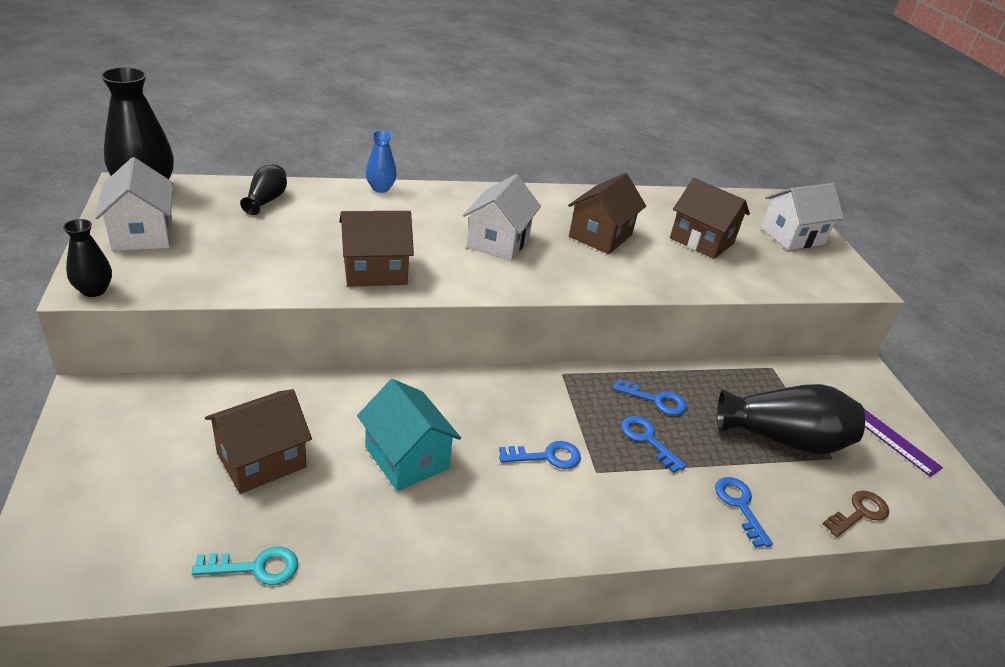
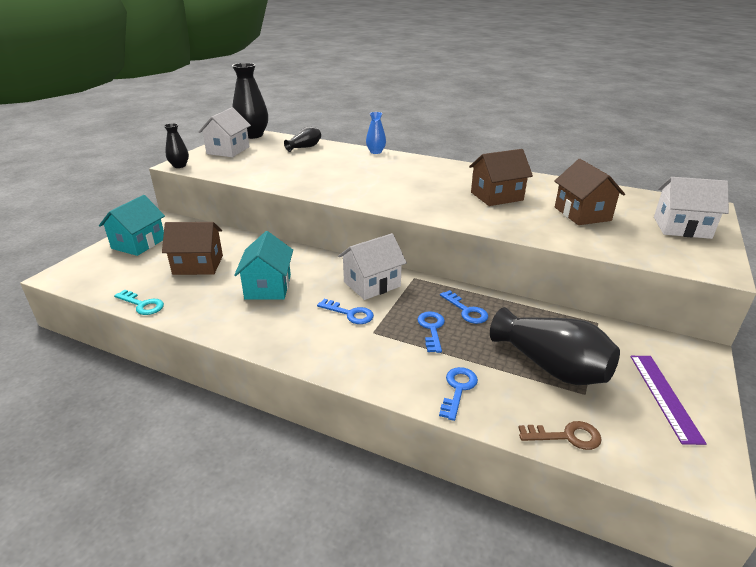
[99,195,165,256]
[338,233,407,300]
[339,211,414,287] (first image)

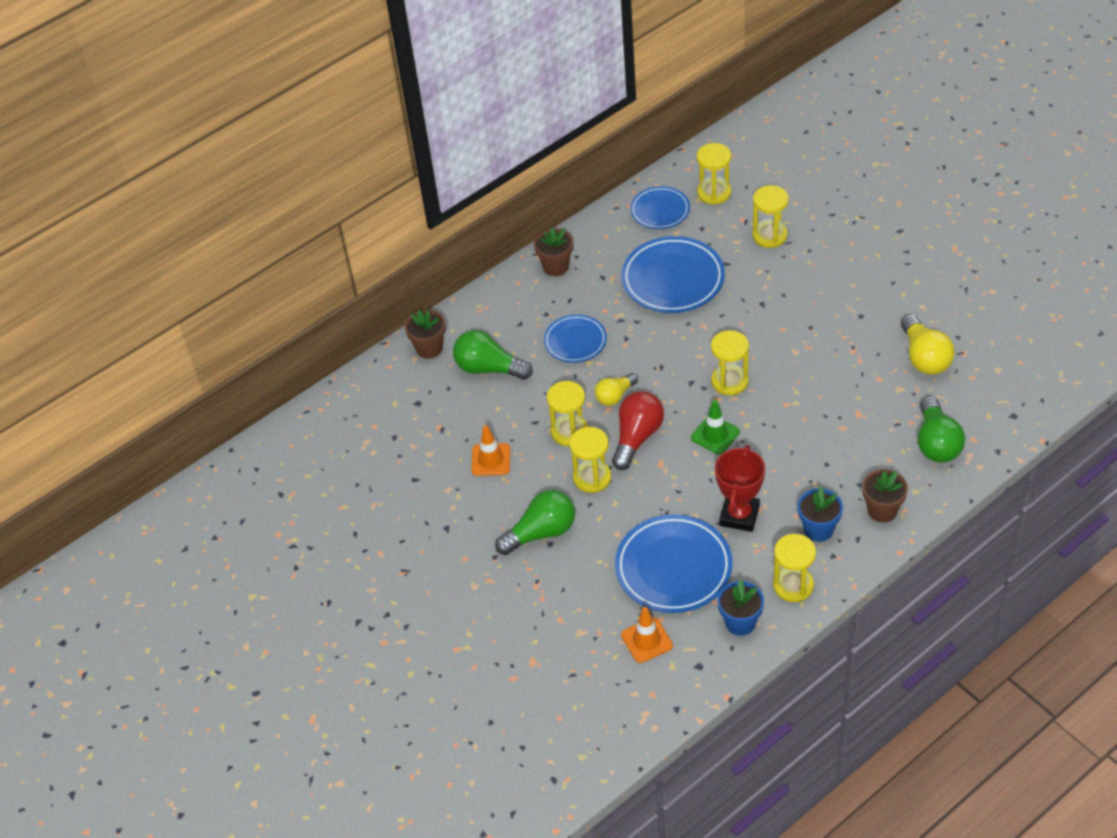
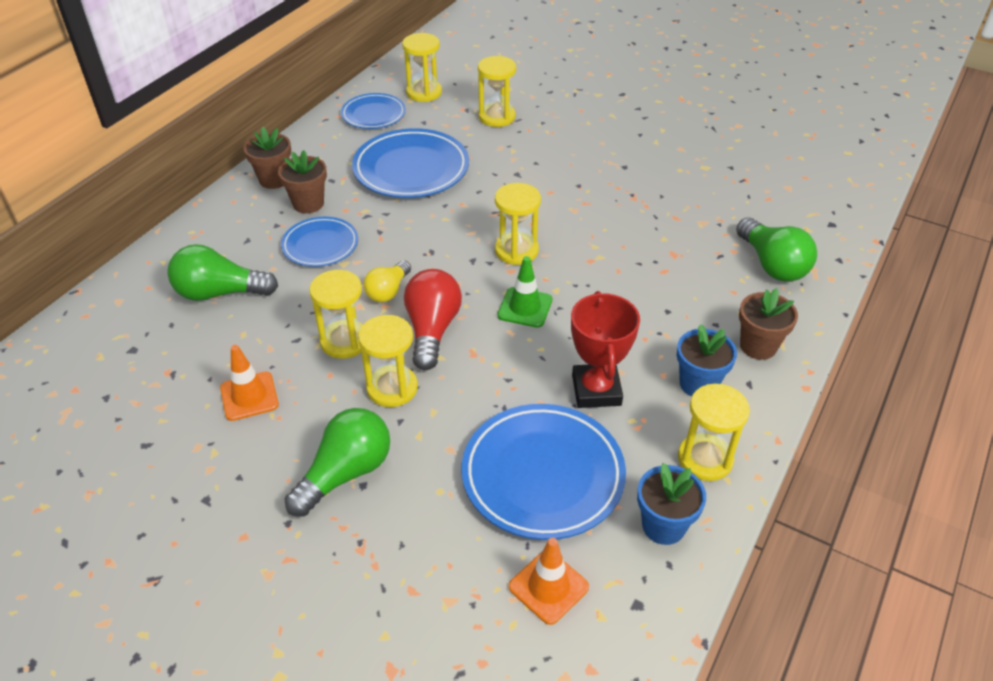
[278,150,327,213]
[901,314,955,375] (first image)

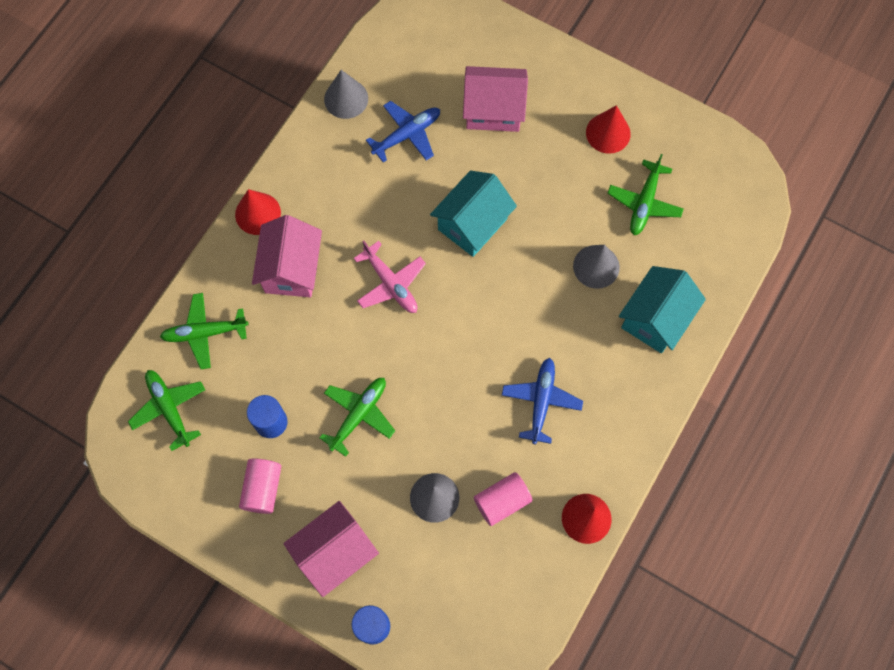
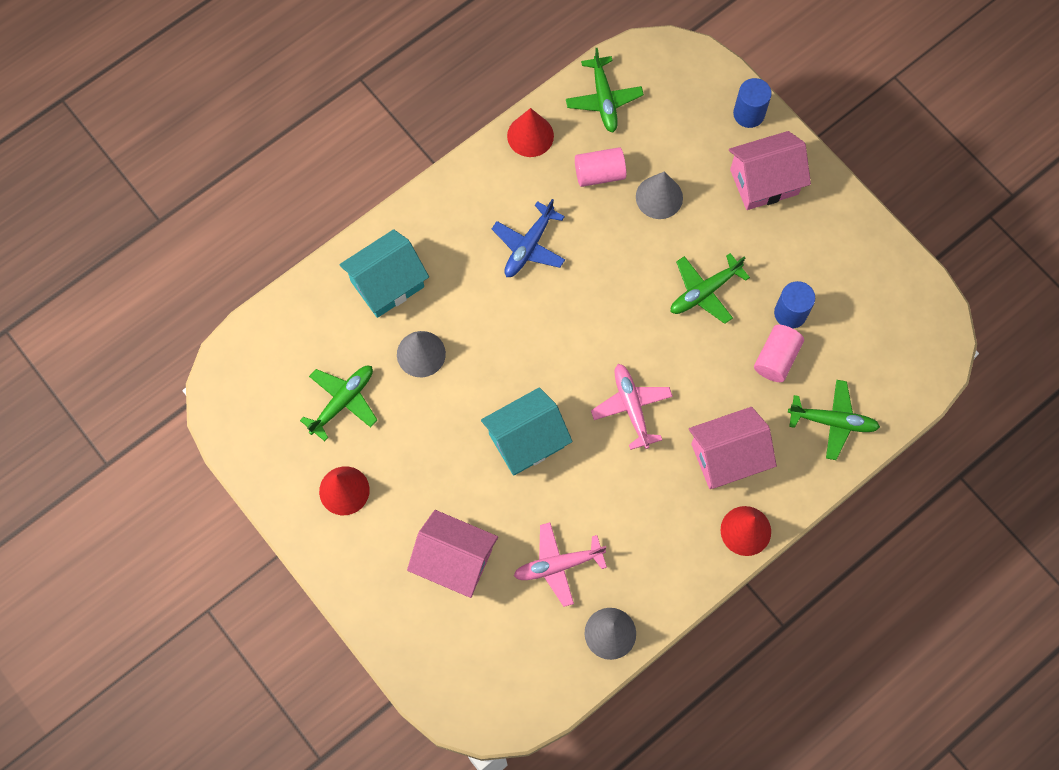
[514,522,607,607]
[566,48,644,133]
[689,407,777,489]
[754,325,804,382]

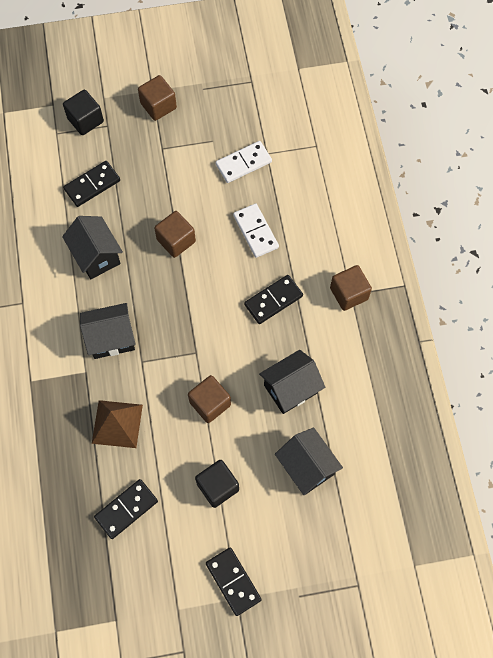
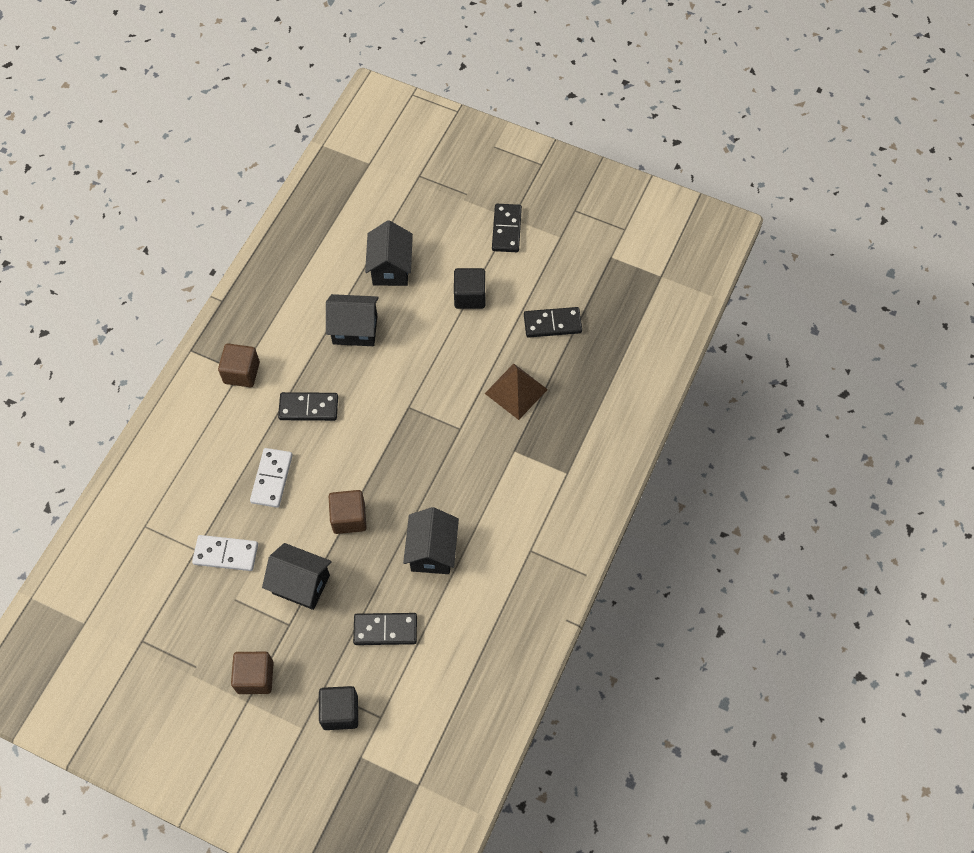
[262,543,332,610]
[188,375,231,423] (first image)

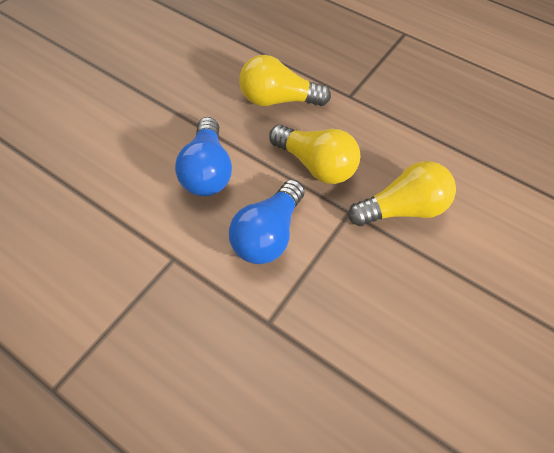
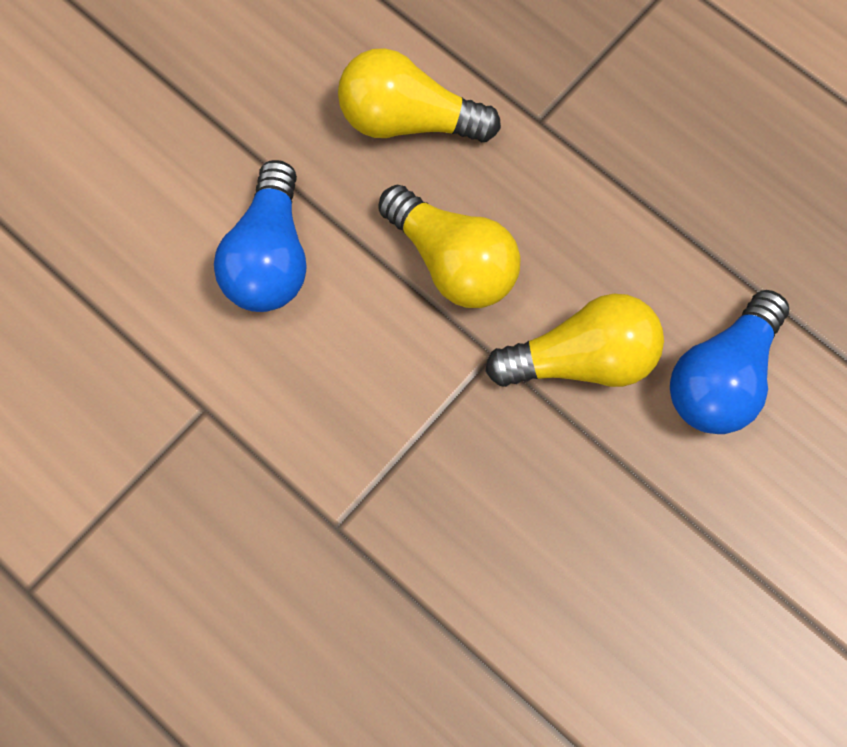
[670,290,789,434]

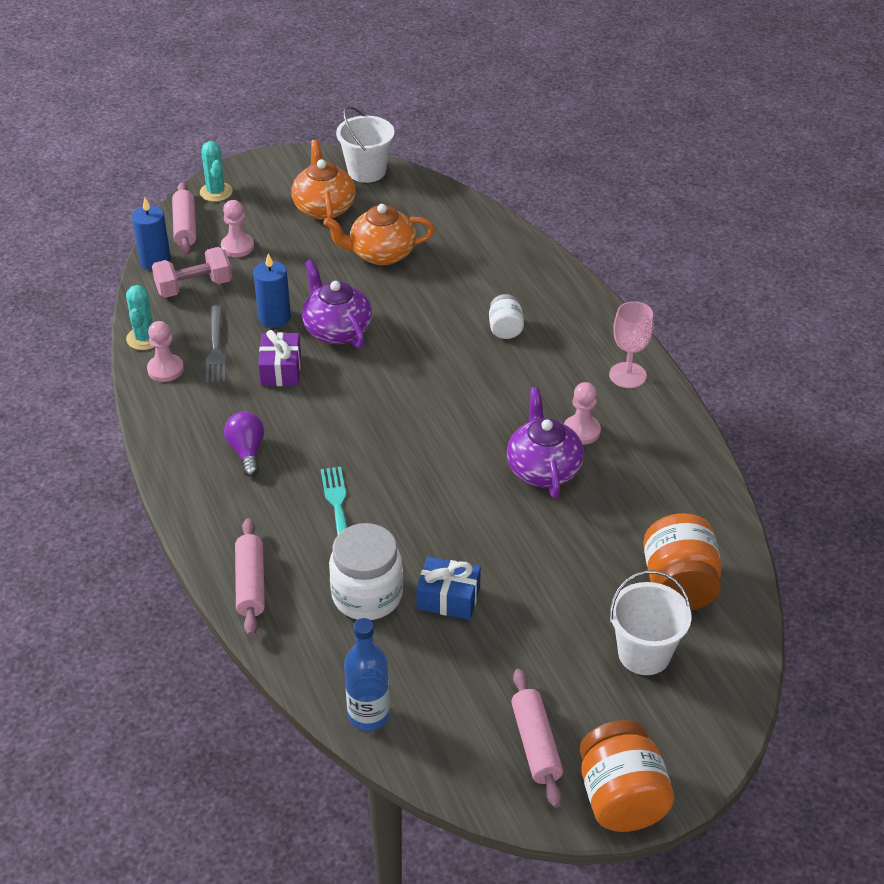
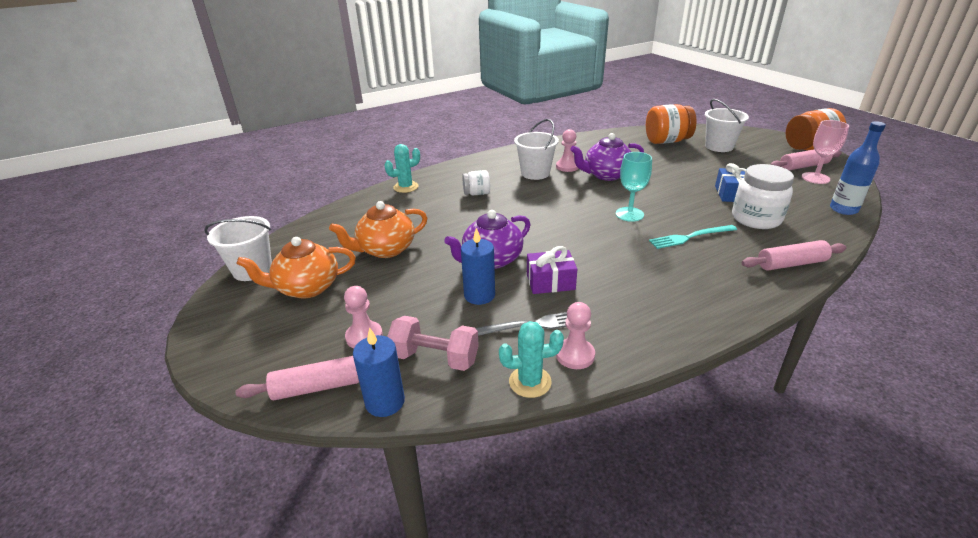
[329,201,427,258]
[384,144,420,193]
[387,316,479,371]
[514,119,559,180]
[615,152,652,222]
[802,120,849,184]
[224,411,264,477] (first image)

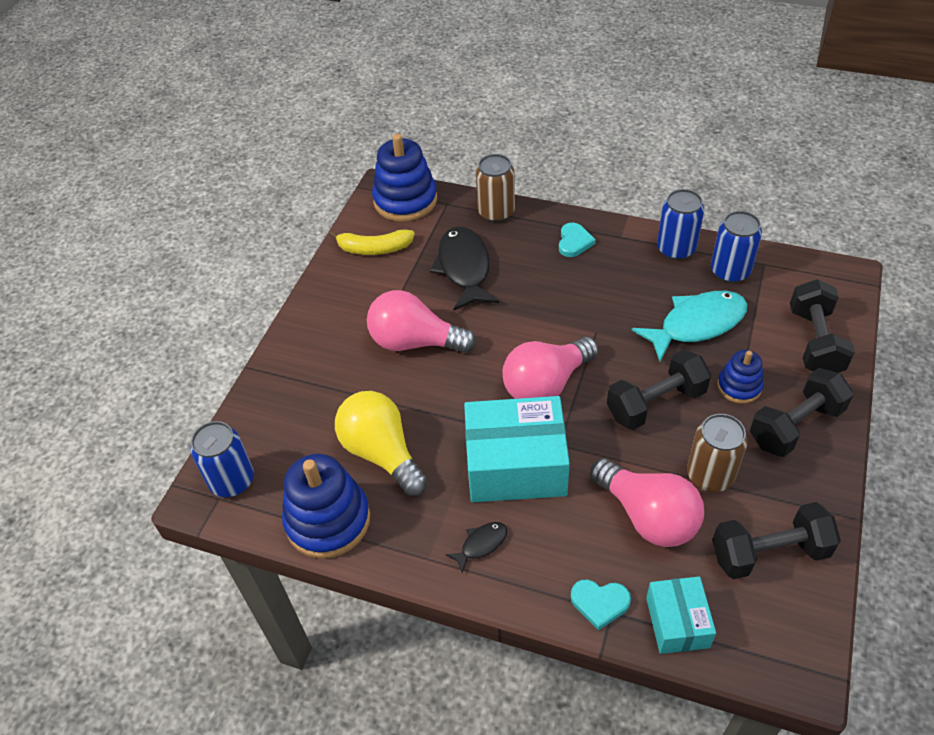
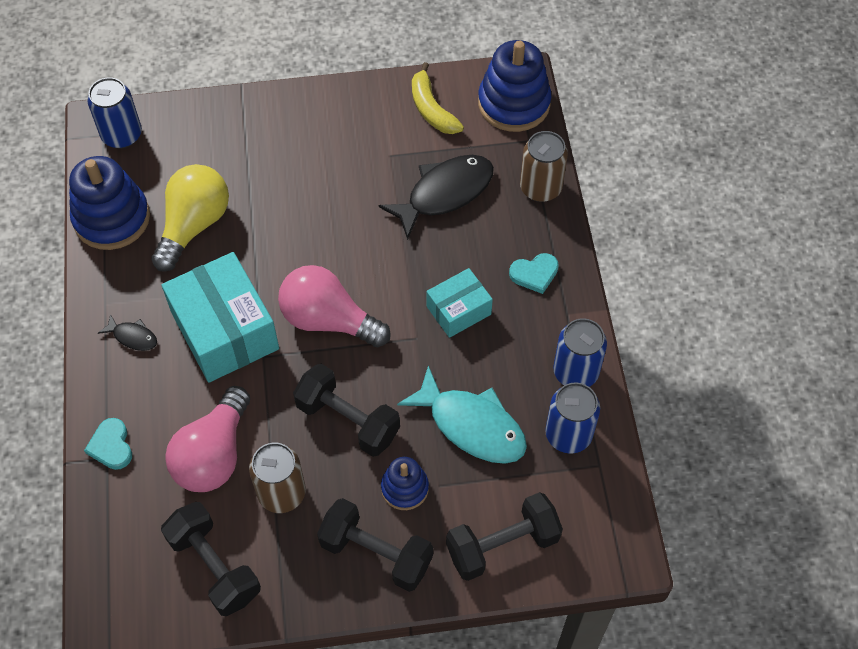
[427,268,493,338]
[367,290,476,353] (first image)

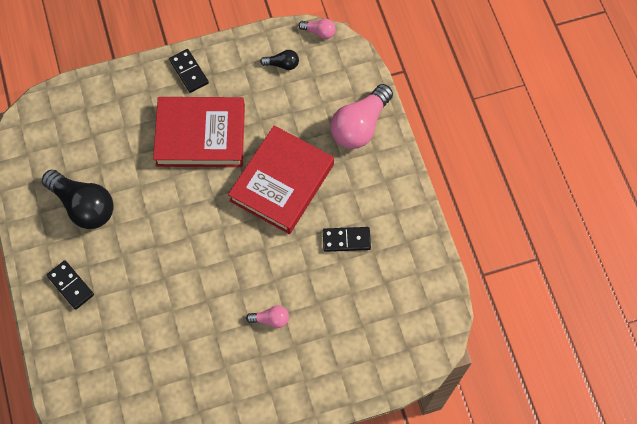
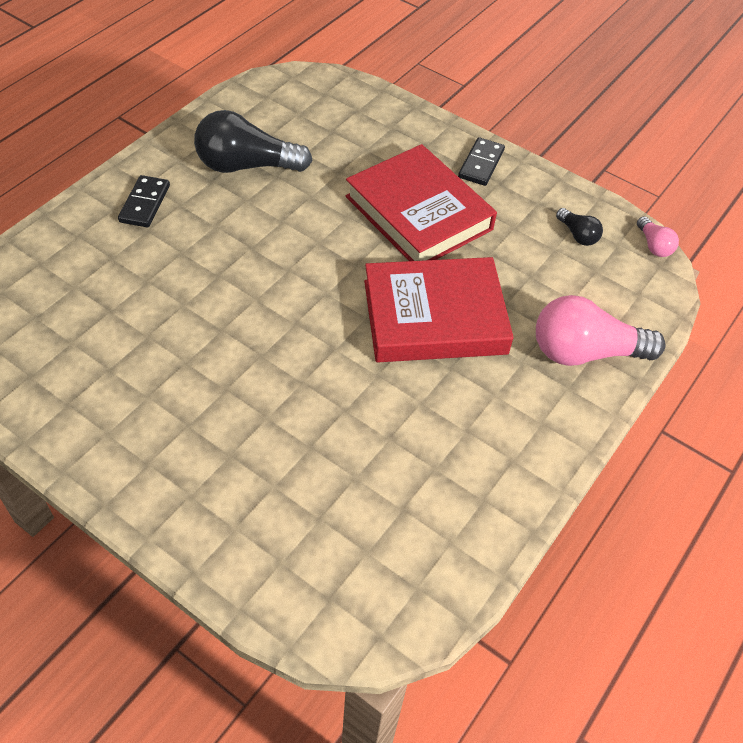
[194,110,312,173]
[246,306,289,328] (first image)
[323,227,371,252] (first image)

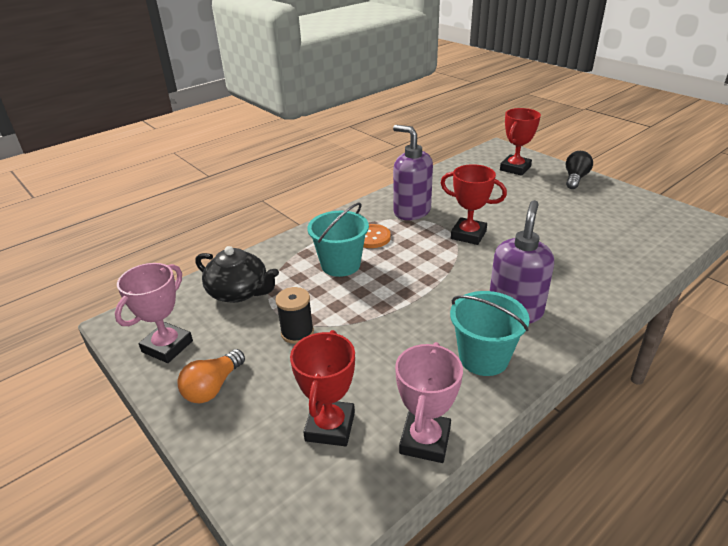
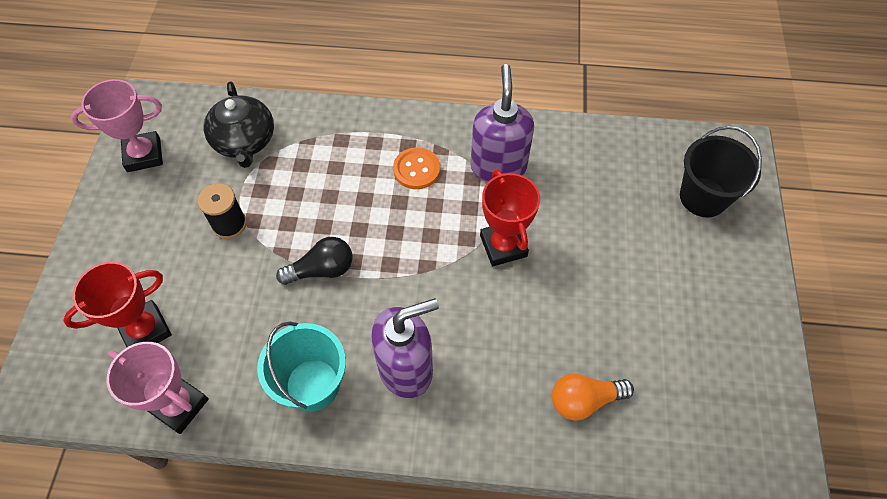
[107,342,209,434]
[276,237,352,285]
[552,374,634,421]
[680,126,762,217]
[307,202,369,277] (first image)

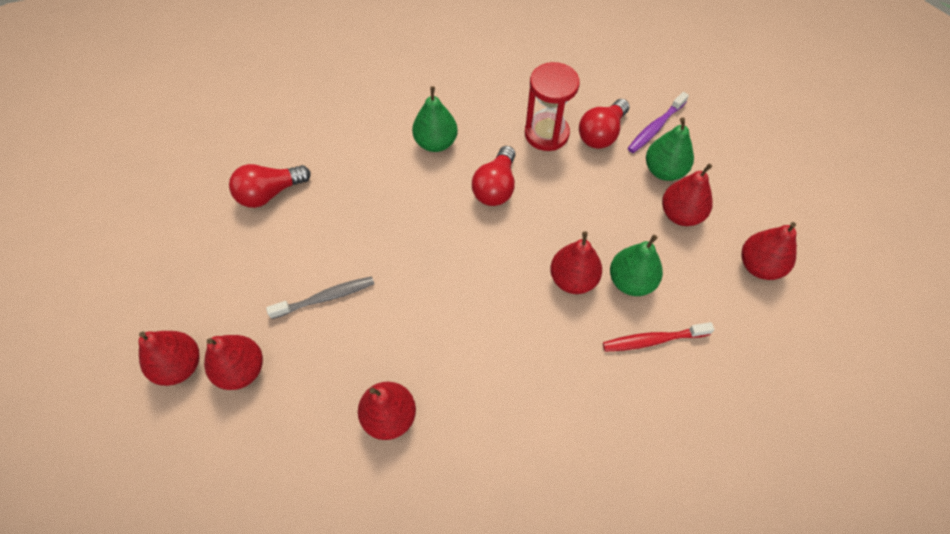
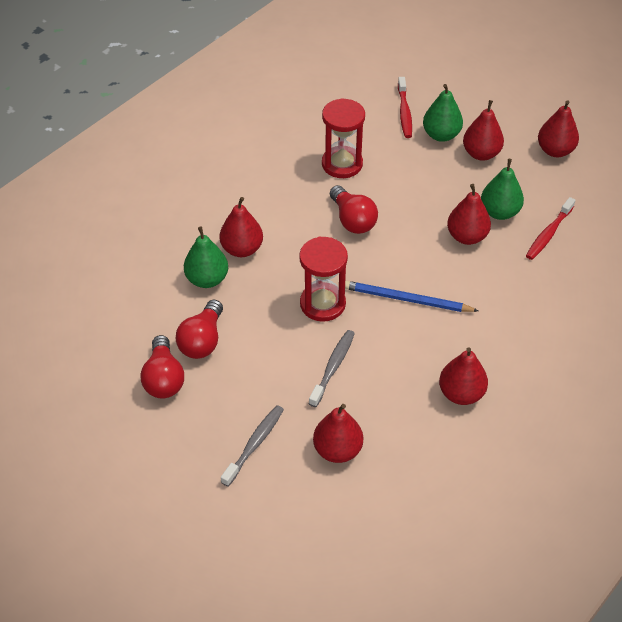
[140,335,184,399]
[184,226,228,288]
[220,197,263,257]
[221,405,284,487]
[299,237,348,322]
[345,280,479,312]
[398,77,412,138]

